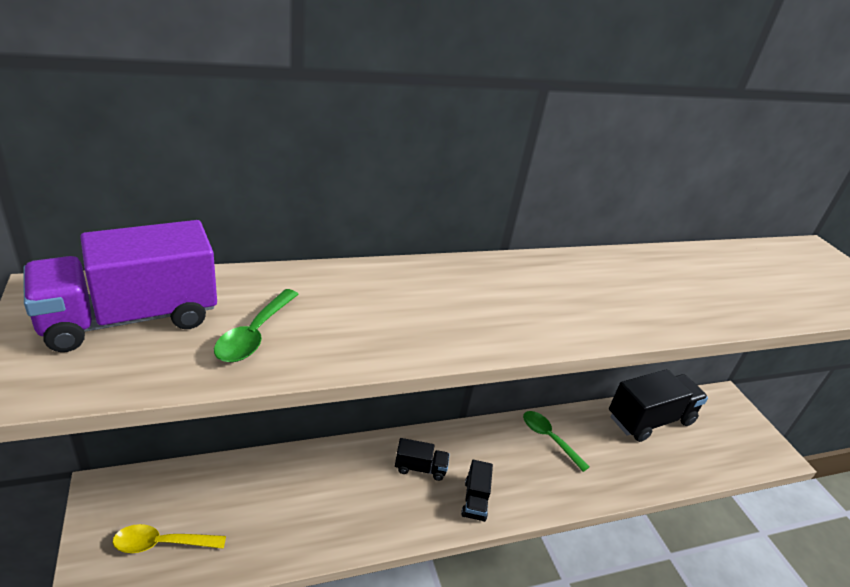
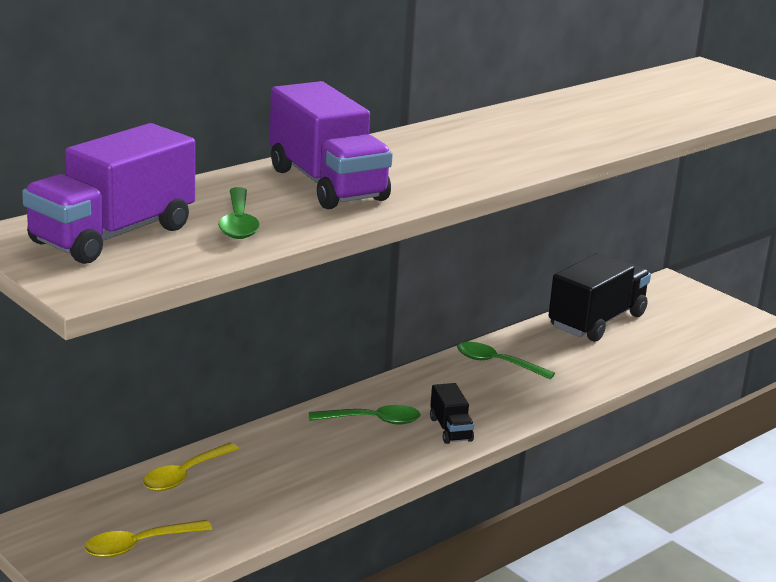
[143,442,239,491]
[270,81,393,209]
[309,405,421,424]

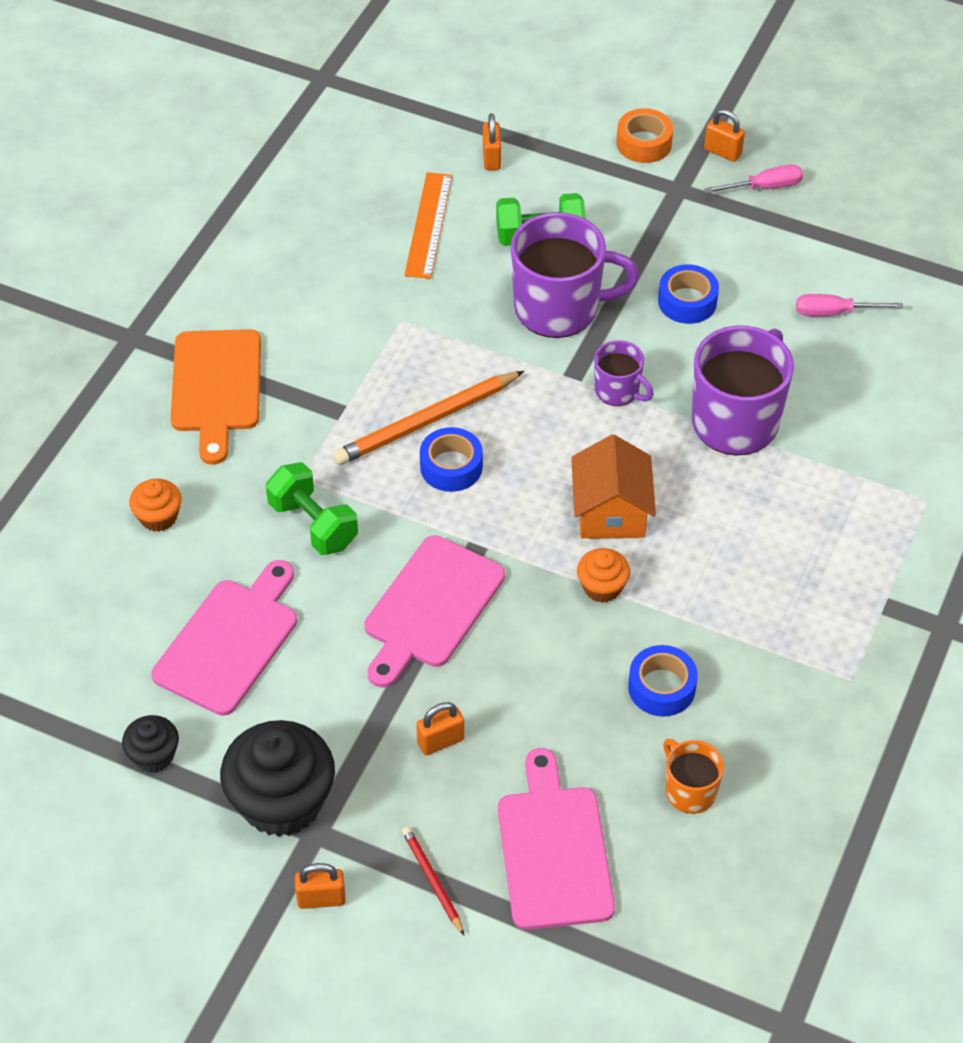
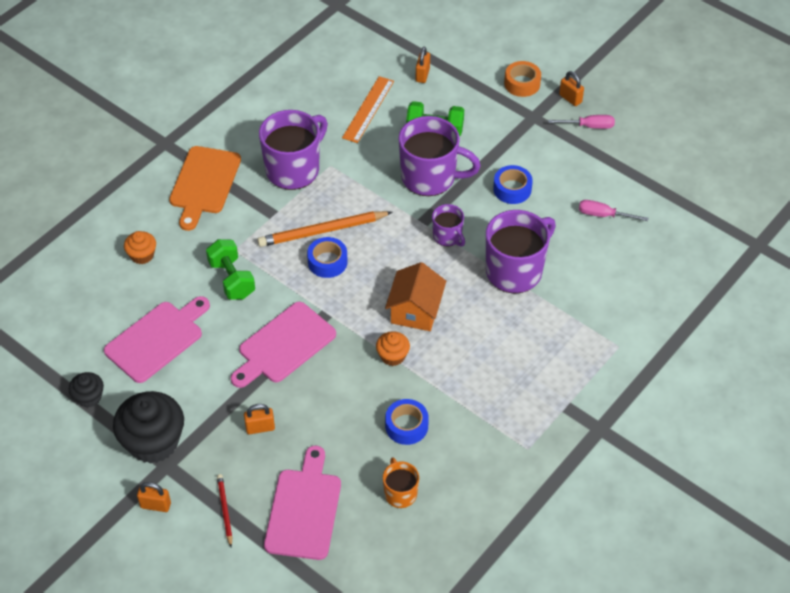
[259,110,328,190]

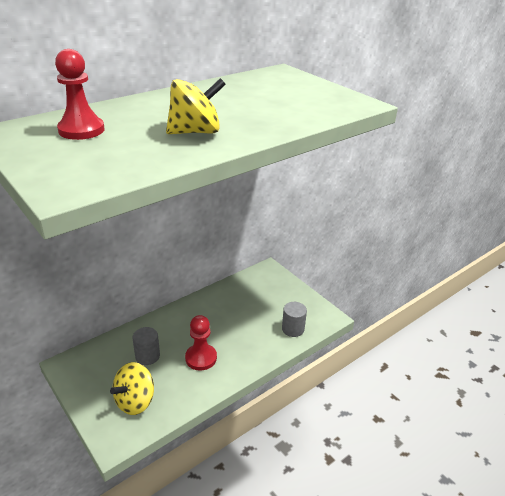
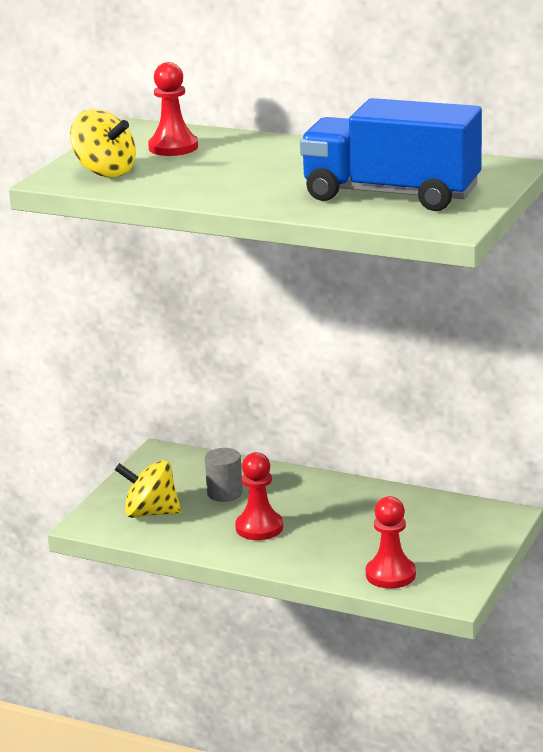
[70,109,136,177]
[300,98,482,211]
[366,496,416,589]

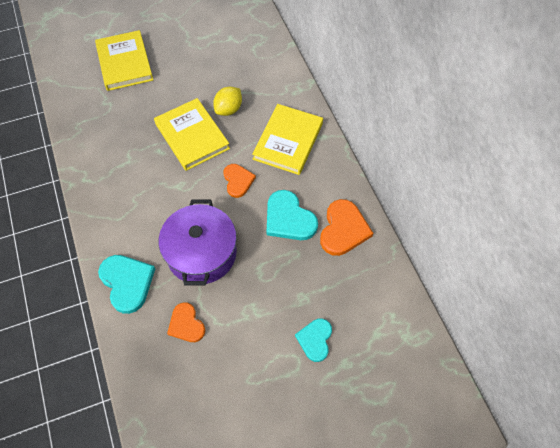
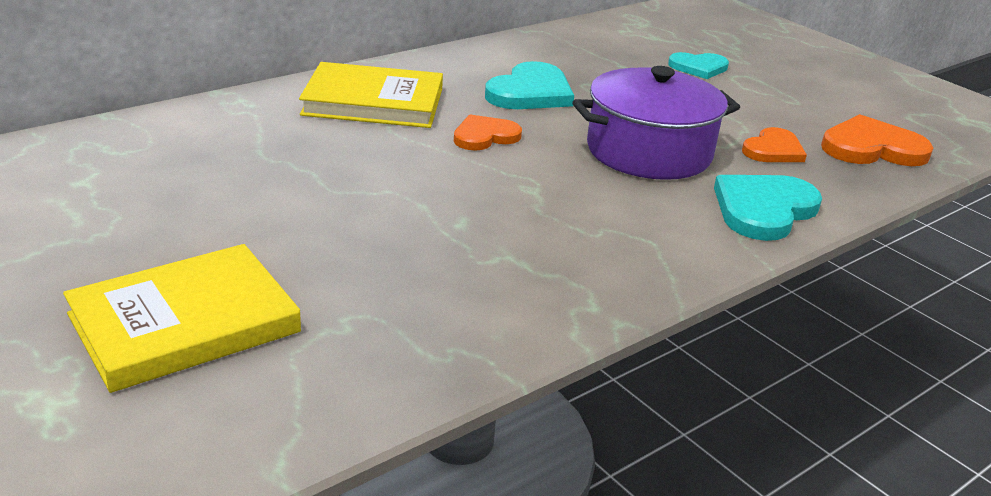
[821,114,933,166]
[154,98,230,171] (first image)
[213,87,242,116] (first image)

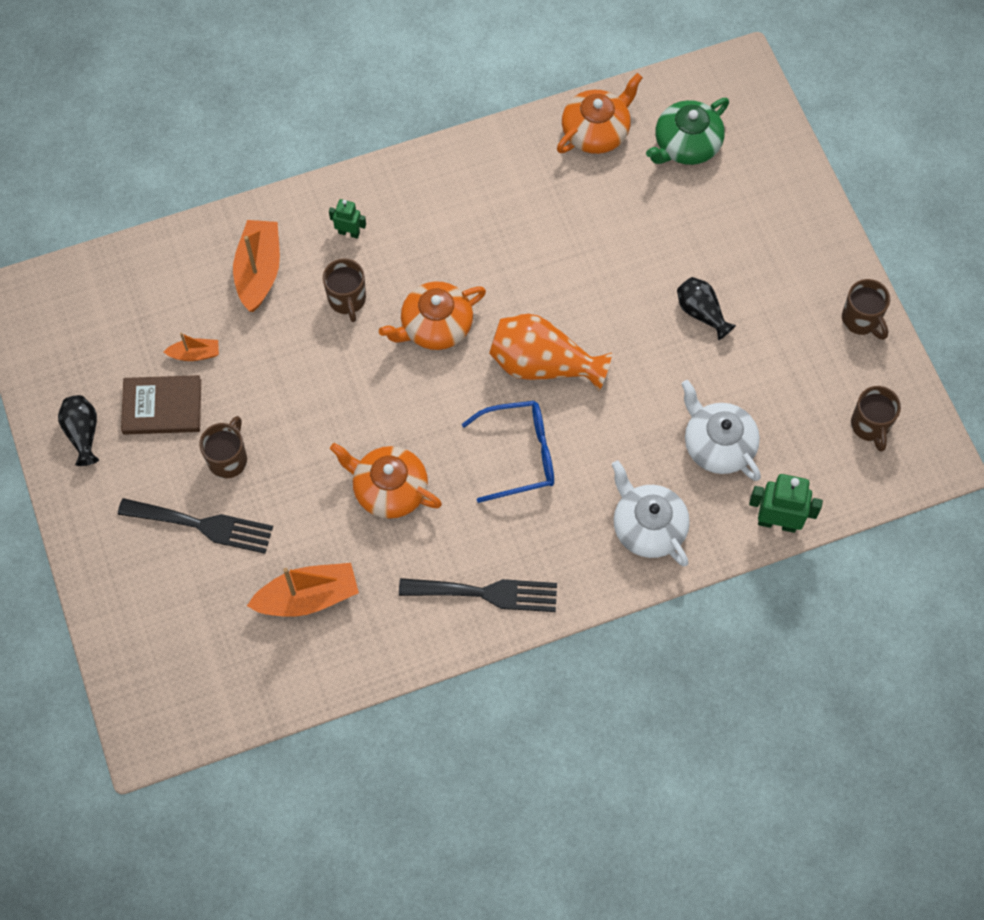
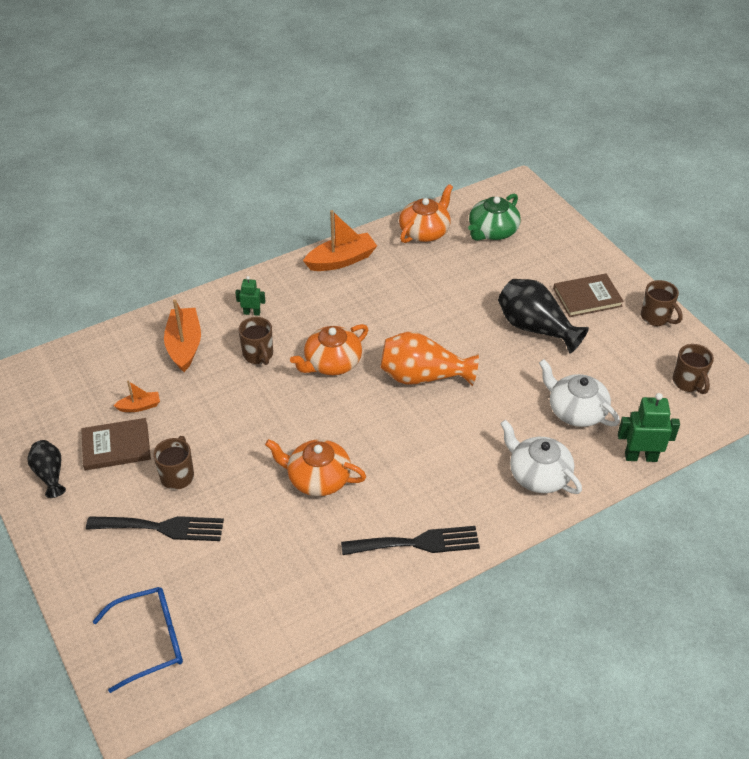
[93,587,183,693]
[303,210,377,271]
[498,279,589,354]
[553,274,624,317]

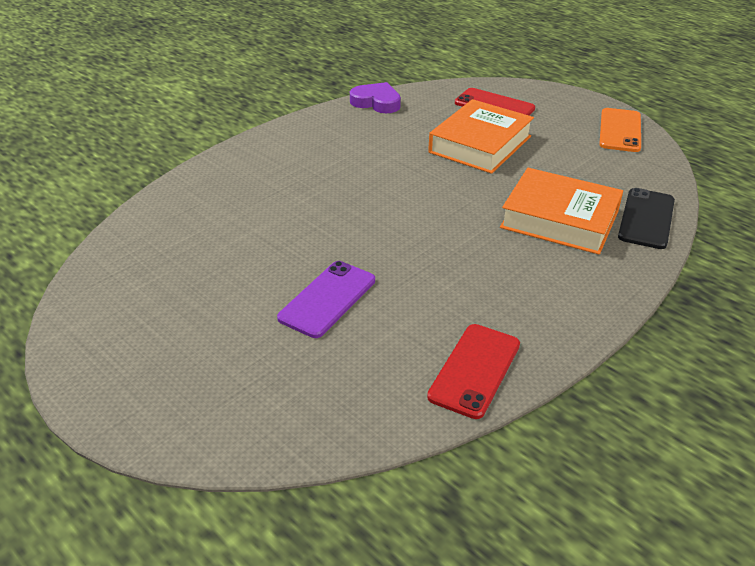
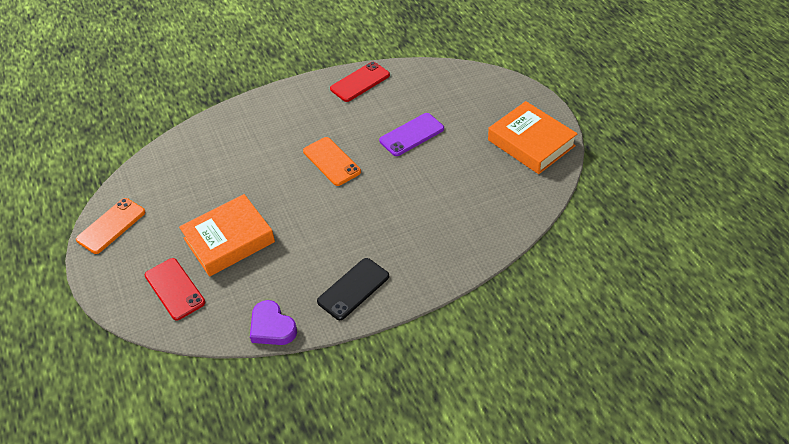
[303,137,361,186]
[317,258,389,320]
[488,101,578,174]

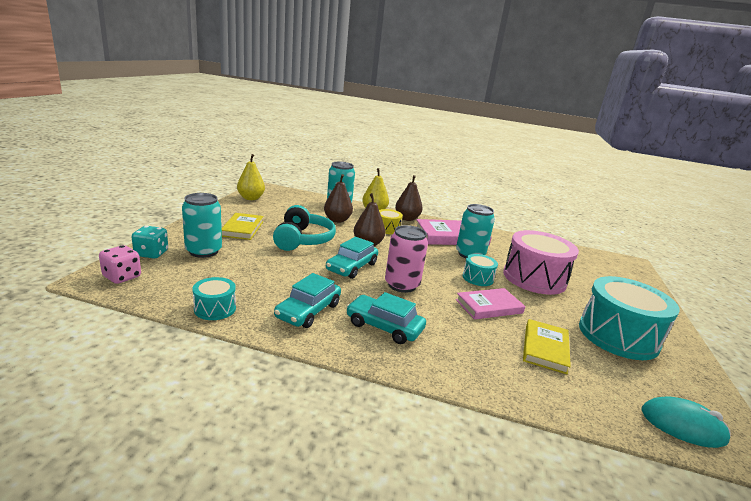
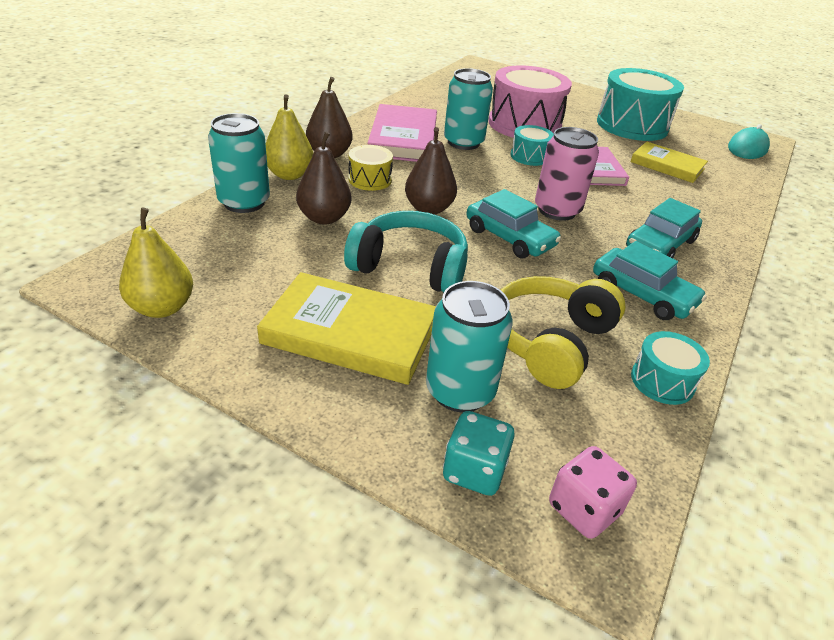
[257,272,436,385]
[501,276,626,389]

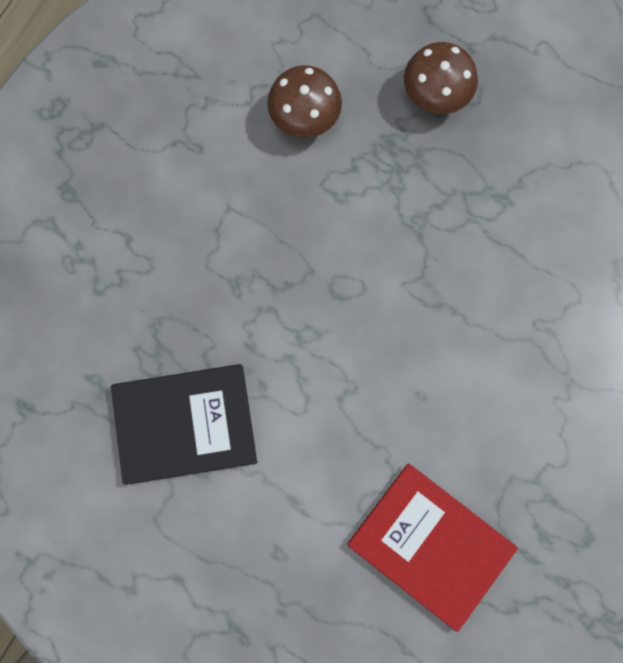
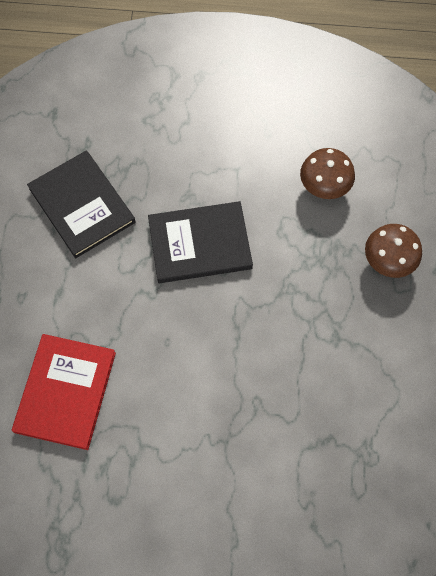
[148,201,253,283]

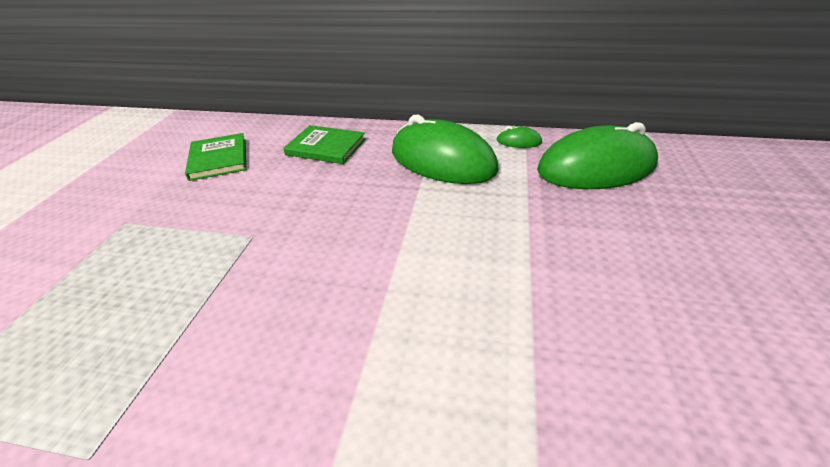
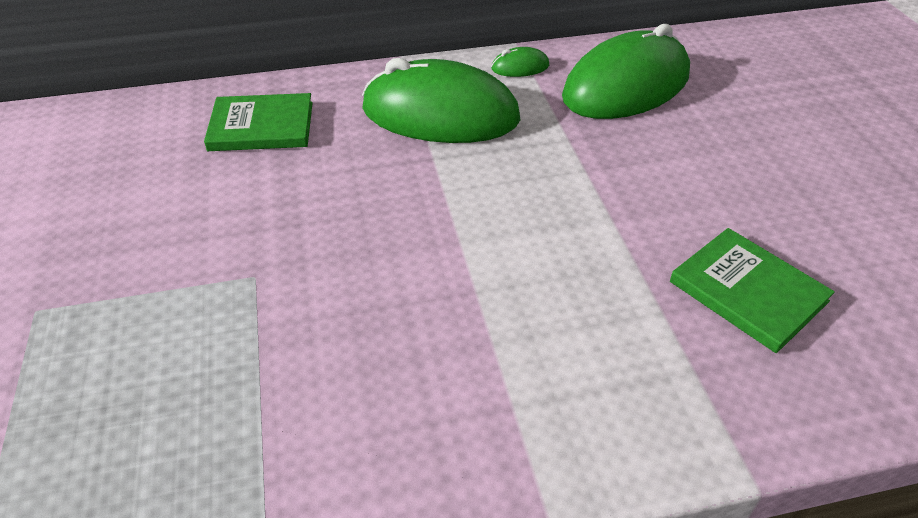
[670,228,835,353]

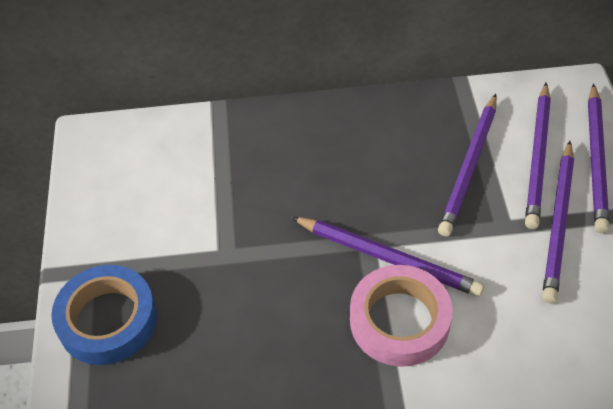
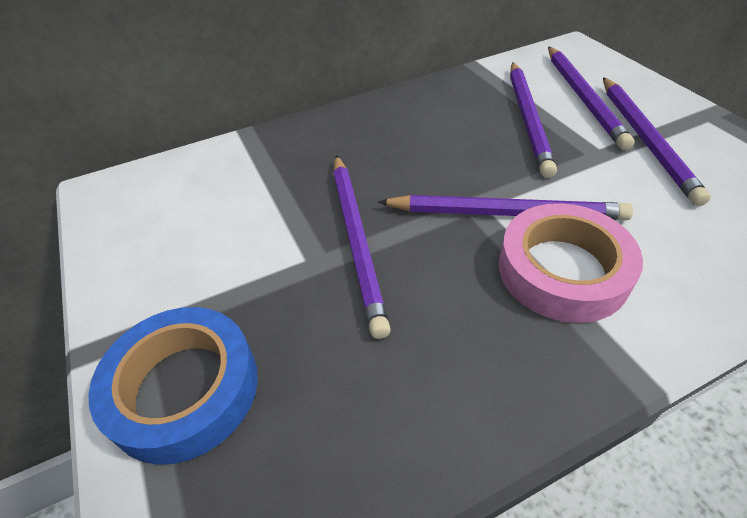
[333,155,391,339]

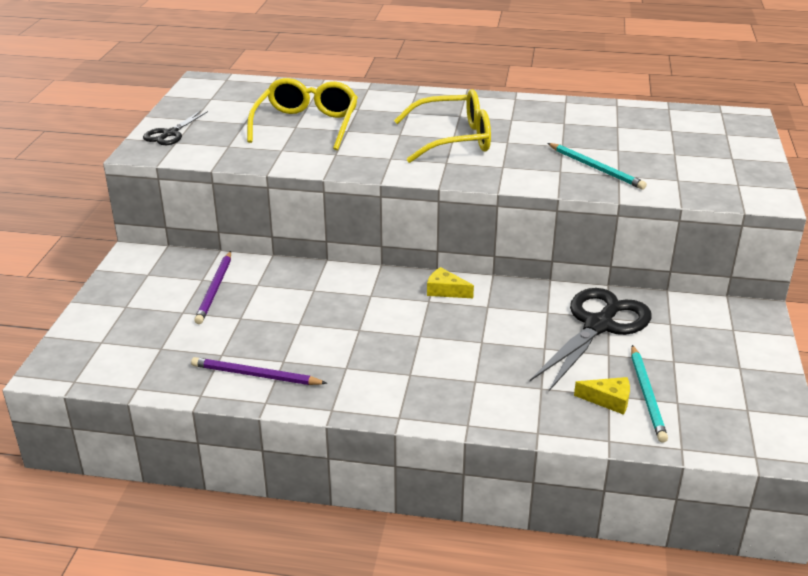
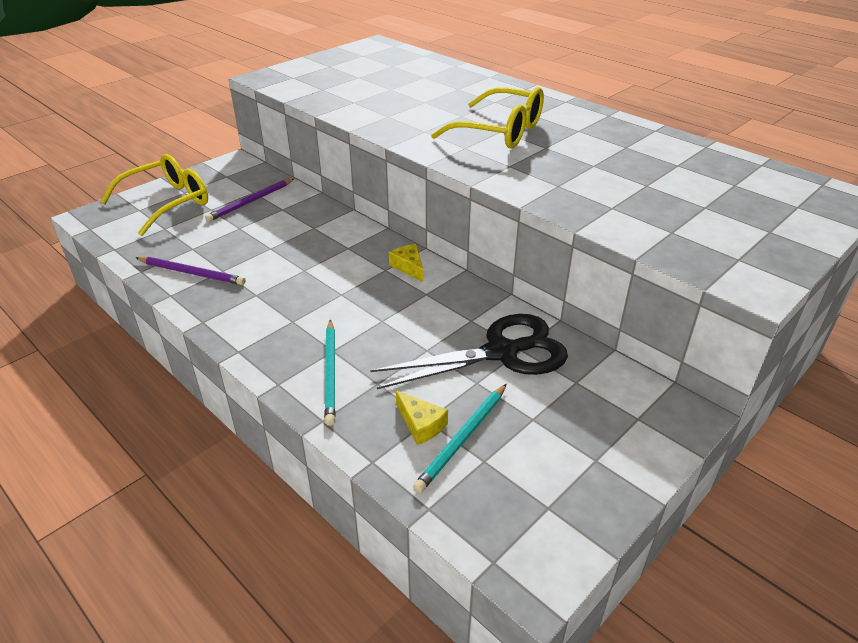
[101,154,208,236]
[136,257,246,285]
[324,319,336,426]
[143,110,208,145] (first image)

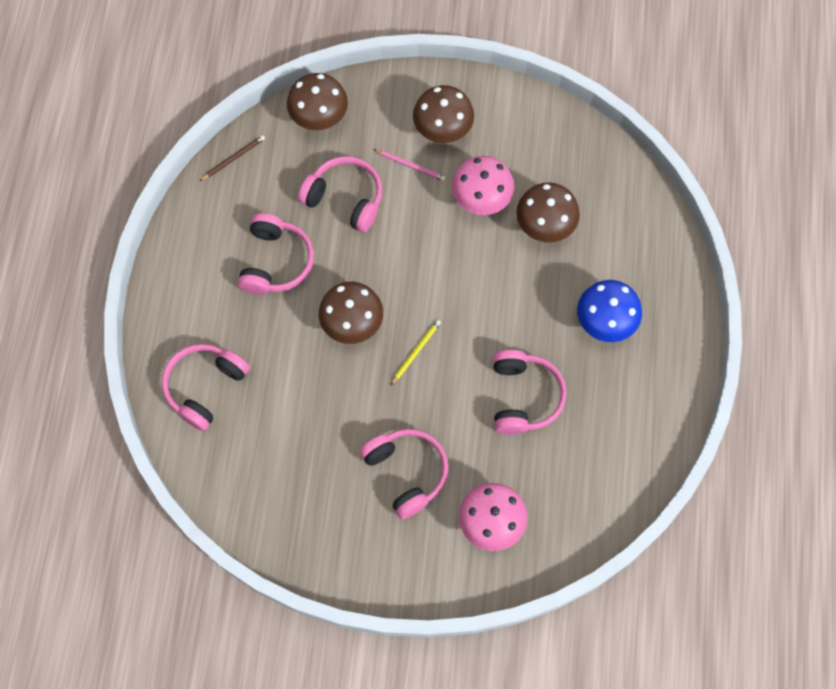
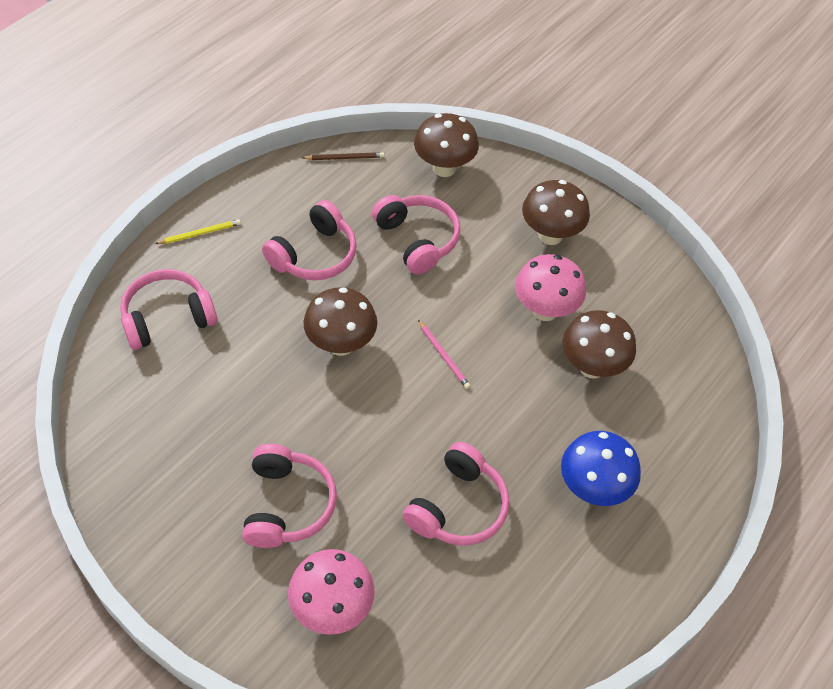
[155,219,241,244]
[418,320,470,389]

